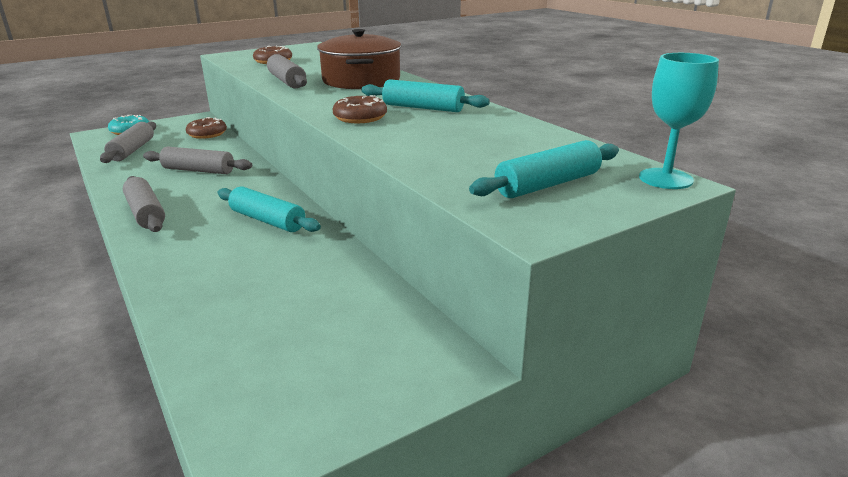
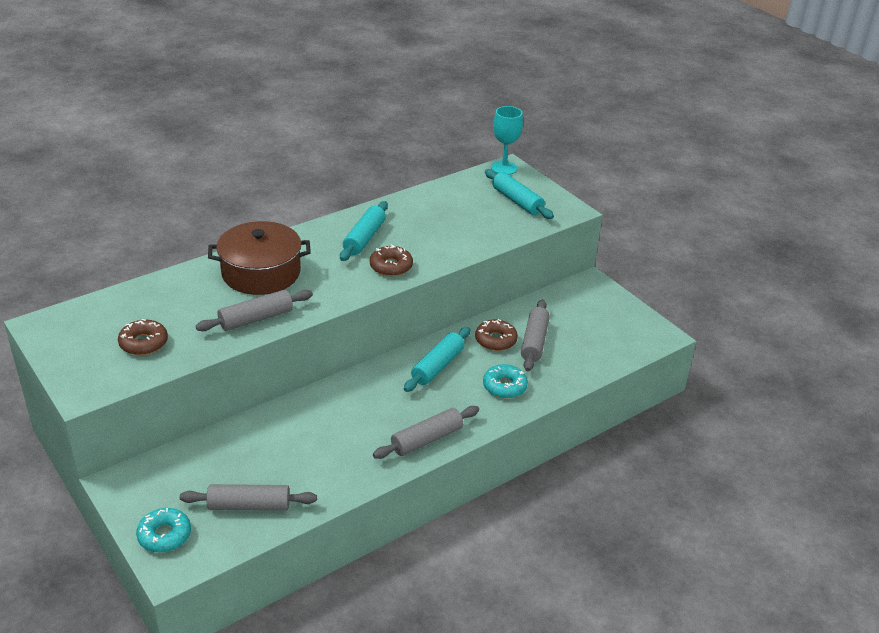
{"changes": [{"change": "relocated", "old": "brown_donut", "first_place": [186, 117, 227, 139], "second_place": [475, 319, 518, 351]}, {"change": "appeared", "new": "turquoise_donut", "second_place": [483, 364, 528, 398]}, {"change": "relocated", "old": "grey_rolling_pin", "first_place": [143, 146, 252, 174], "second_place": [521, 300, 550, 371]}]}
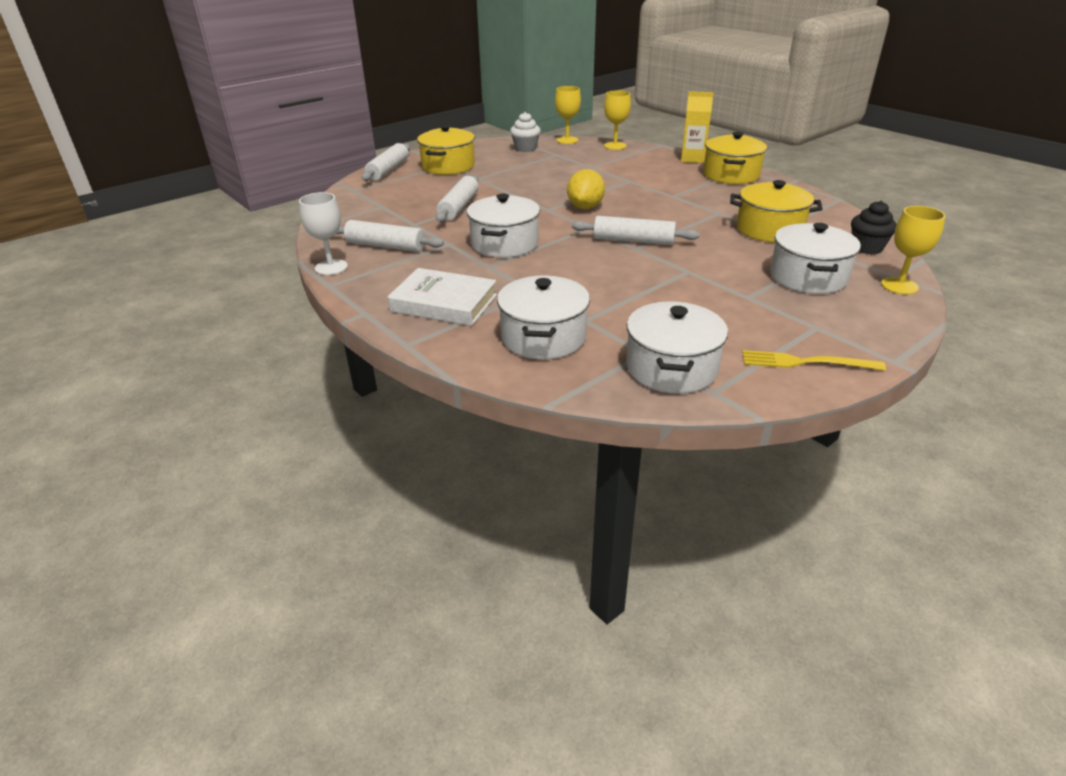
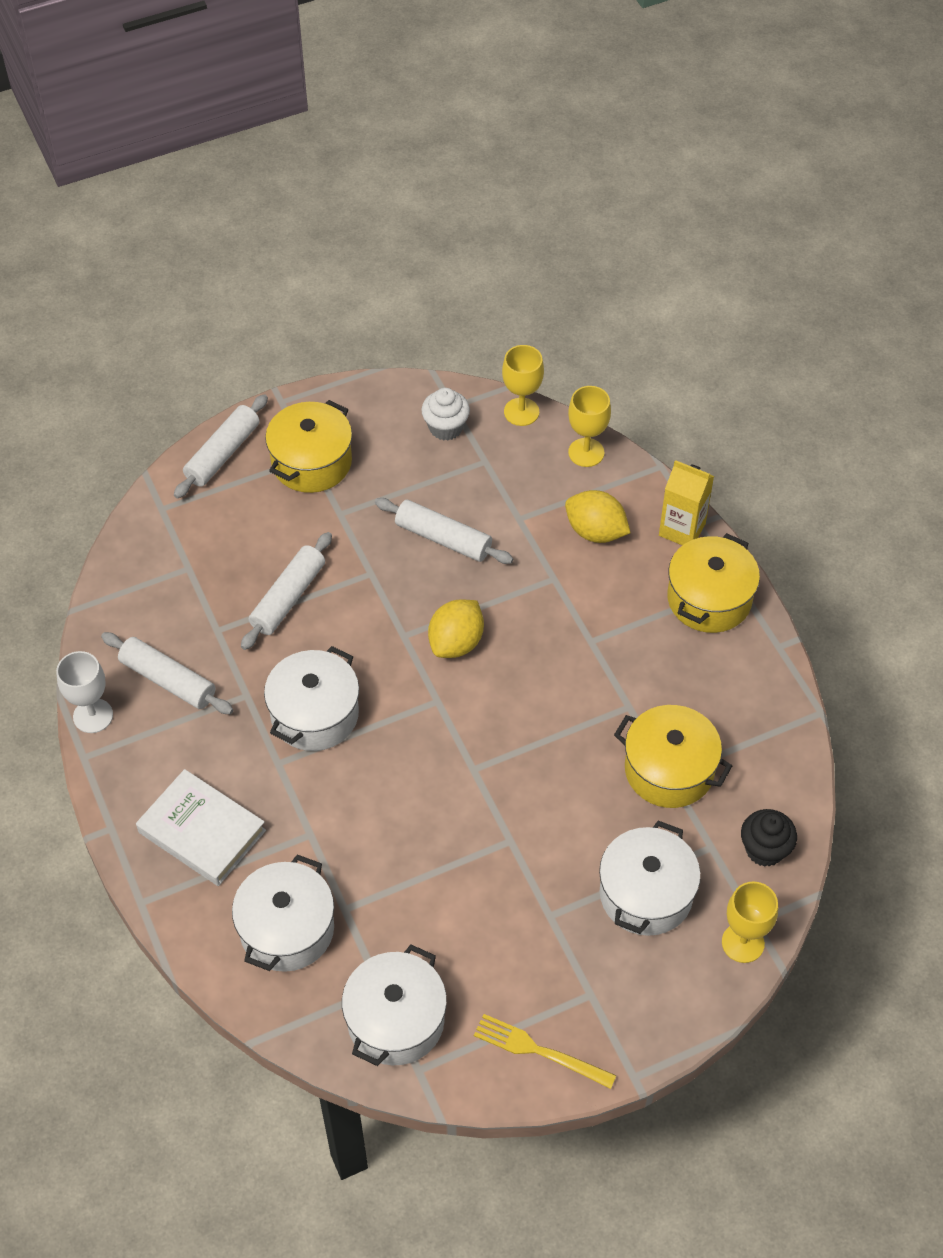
{"changes": [{"change": "relocated", "old": "white_rolling_pin", "first_place": [572, 216, 699, 245], "second_place": [375, 498, 514, 564]}, {"change": "appeared", "new": "yellow_lemon", "second_place": [565, 490, 630, 543]}]}
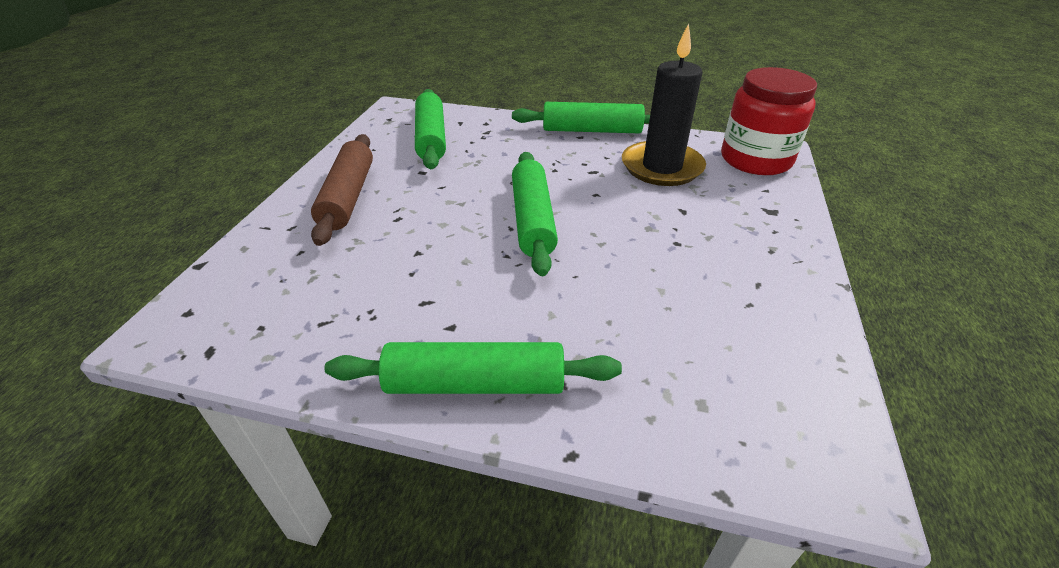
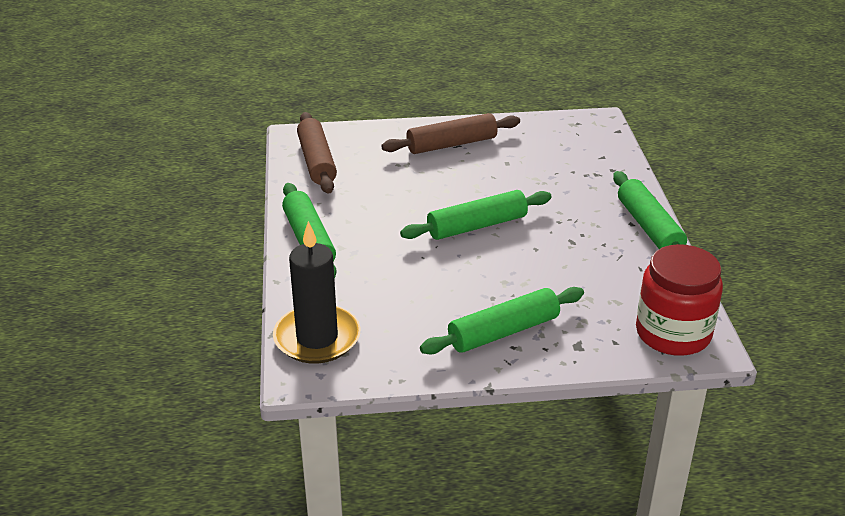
{"changes": [{"change": "relocated", "old": "black_candle", "first_place": [622, 23, 706, 186], "second_place": [273, 221, 361, 364]}, {"change": "appeared", "new": "brown_rolling_pin", "second_place": [297, 112, 337, 194]}, {"change": "relocated", "old": "green_rolling_pin", "first_place": [415, 89, 446, 169], "second_place": [420, 287, 584, 354]}]}
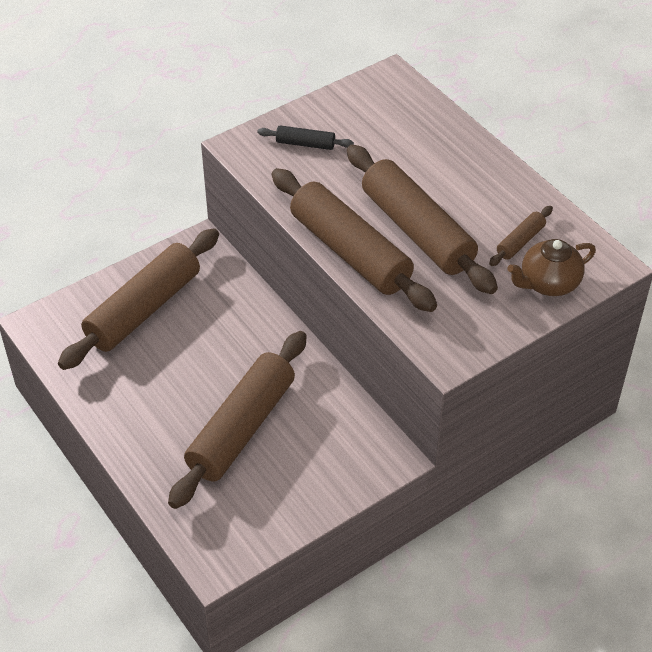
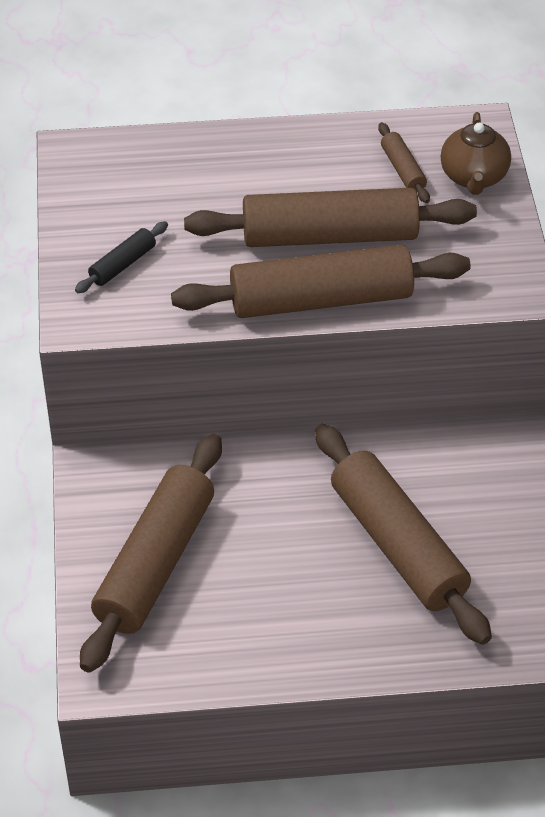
{"changes": [{"change": "spun", "old": "brown_rolling_pin", "first_place": [58, 228, 219, 370], "second_place": [80, 434, 222, 673], "degrees": 45}]}
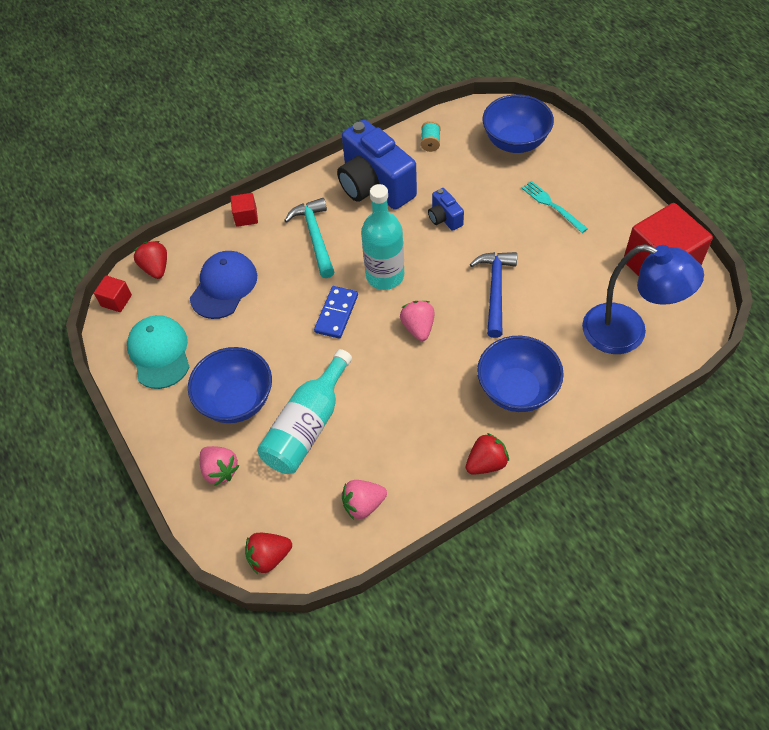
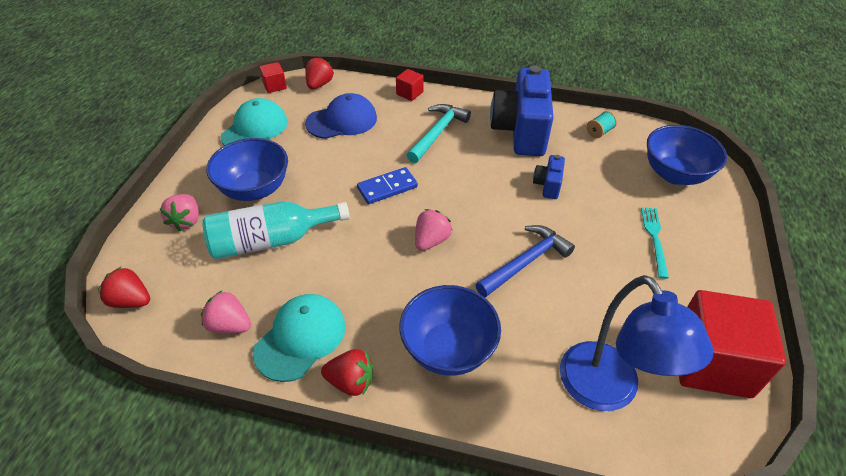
{"changes": [{"change": "appeared", "new": "turquoise_cap", "second_place": [253, 294, 345, 382]}, {"change": "missing", "old": "turquoise_bottle", "first_place": [361, 184, 404, 290]}]}
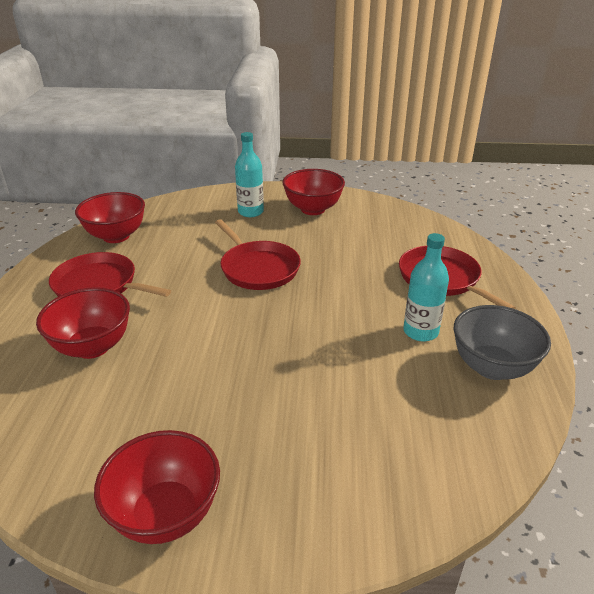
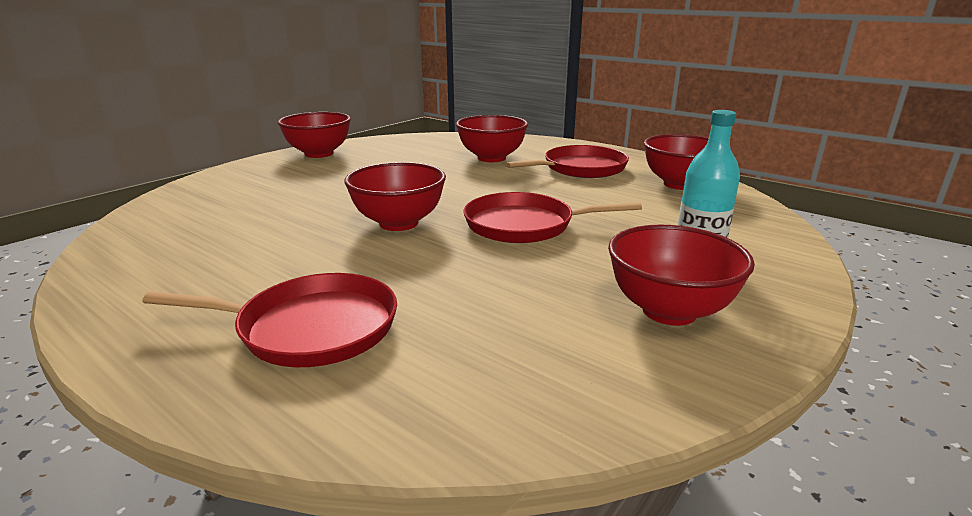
{"changes": [{"change": "appeared", "new": "red_bowl", "second_place": [344, 162, 446, 231]}, {"change": "missing", "old": "turquoise_bottle", "first_place": [403, 233, 449, 342]}, {"change": "missing", "old": "grey_bowl", "first_place": [454, 305, 551, 380]}]}
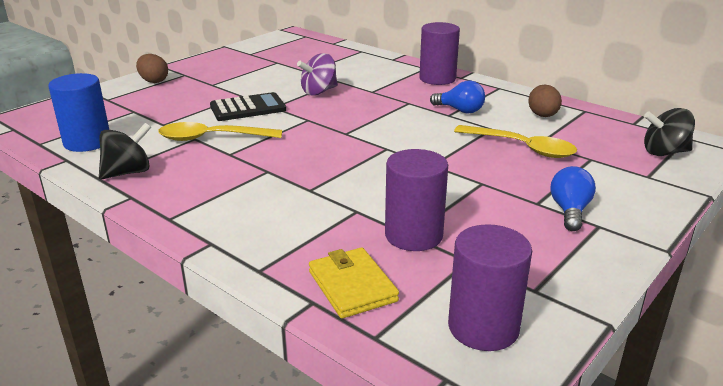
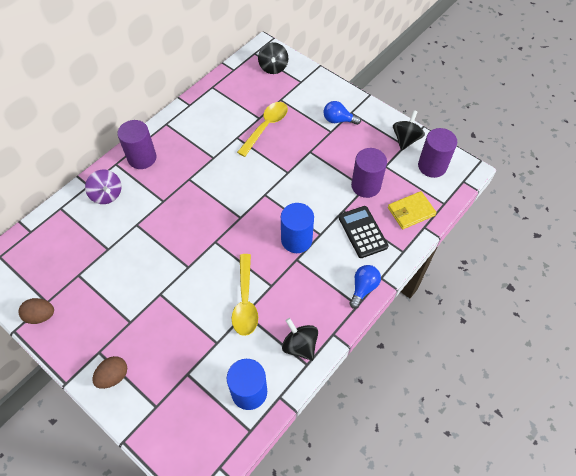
{"changes": [{"change": "relocated", "old": "brown_egg", "first_place": [528, 85, 562, 117], "second_place": [19, 298, 54, 324]}, {"change": "relocated", "old": "purple_spinning_top", "first_place": [297, 53, 338, 95], "second_place": [85, 169, 121, 204]}, {"change": "appeared", "new": "blue_cylinder", "second_place": [281, 203, 314, 253]}, {"change": "relocated", "old": "black_calculator", "first_place": [210, 92, 286, 121], "second_place": [338, 206, 389, 258]}, {"change": "relocated", "old": "blue_light_bulb", "first_place": [430, 81, 485, 113], "second_place": [349, 265, 381, 309]}, {"change": "appeared", "new": "black_spinning_top", "second_place": [393, 110, 425, 151]}]}
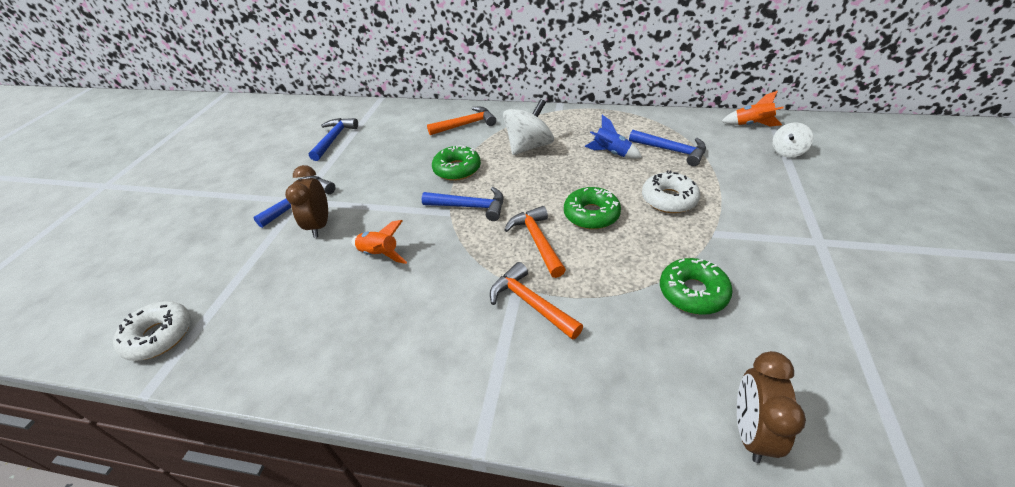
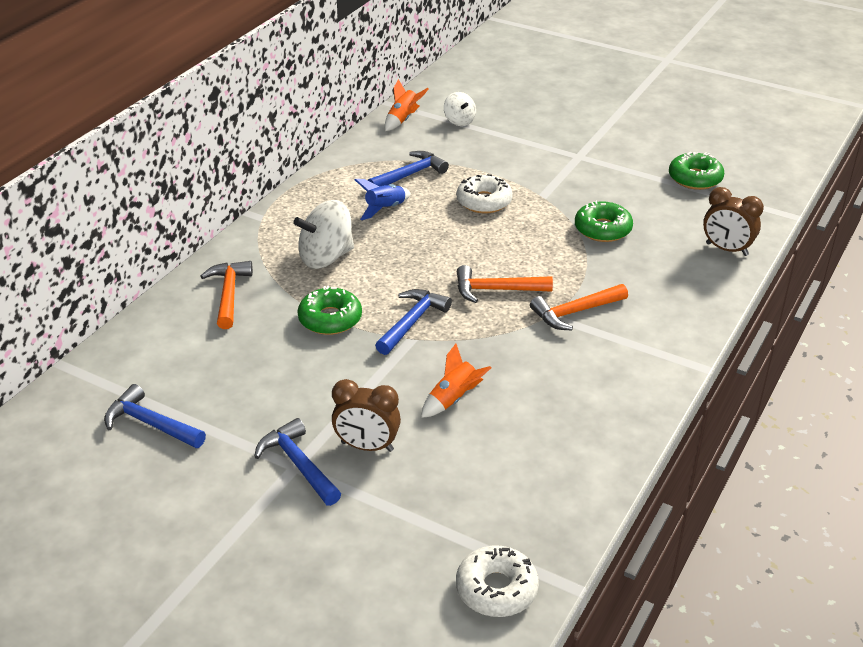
{"changes": [{"change": "spun", "old": "white_spinning_top", "first_place": [503, 99, 554, 155], "second_place": [293, 200, 354, 269], "degrees": -90}, {"change": "relocated", "old": "green_donut", "first_place": [564, 187, 621, 229], "second_place": [669, 152, 724, 190]}]}
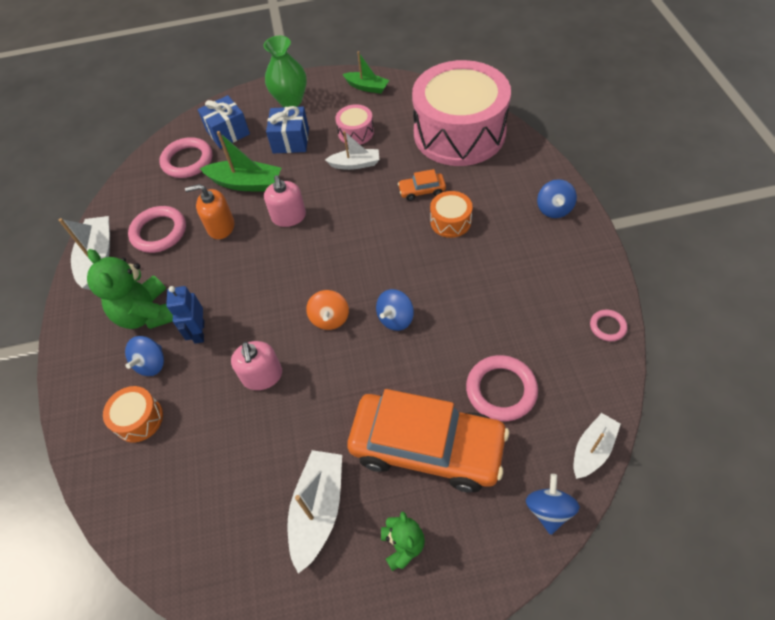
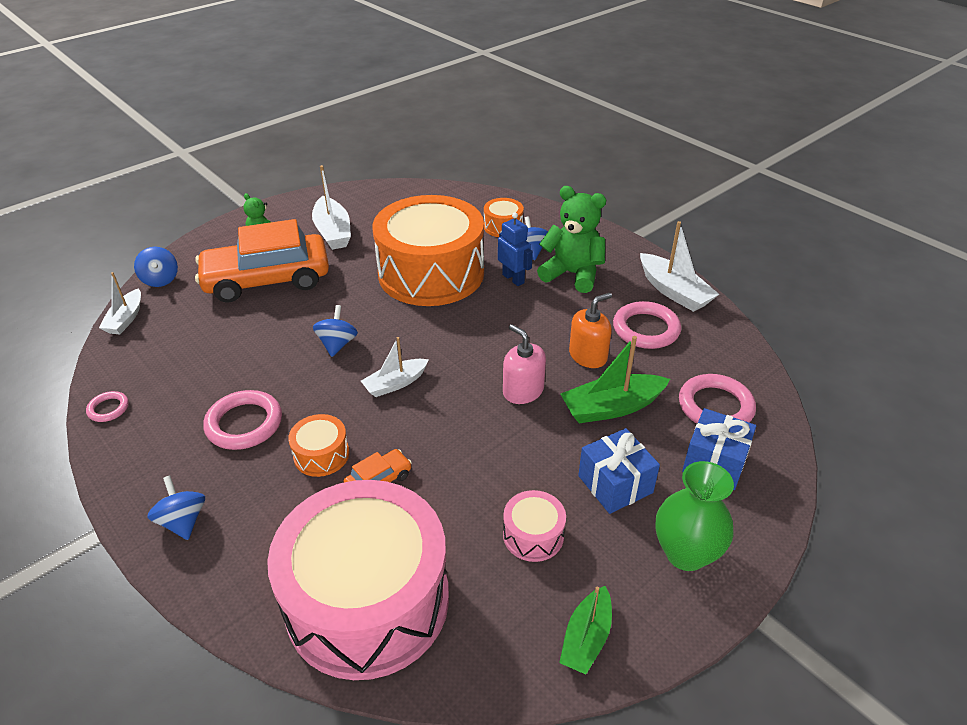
{"changes": [{"change": "relocated", "old": "pink_ring", "first_place": [466, 355, 538, 421], "second_place": [203, 390, 282, 450]}, {"change": "relocated", "old": "white_boat", "first_place": [325, 131, 379, 170], "second_place": [361, 337, 429, 397]}, {"change": "exchanged", "old": "pink_soap_dispenser", "new": "orange_drum", "first_place": [231, 341, 282, 390], "second_place": [372, 195, 484, 306]}, {"change": "spun", "old": "green_boat", "first_place": [343, 51, 389, 94], "second_place": [559, 586, 612, 674], "degrees": -60}, {"change": "missing", "old": "orange_spinning_top", "first_place": [306, 290, 349, 330]}]}
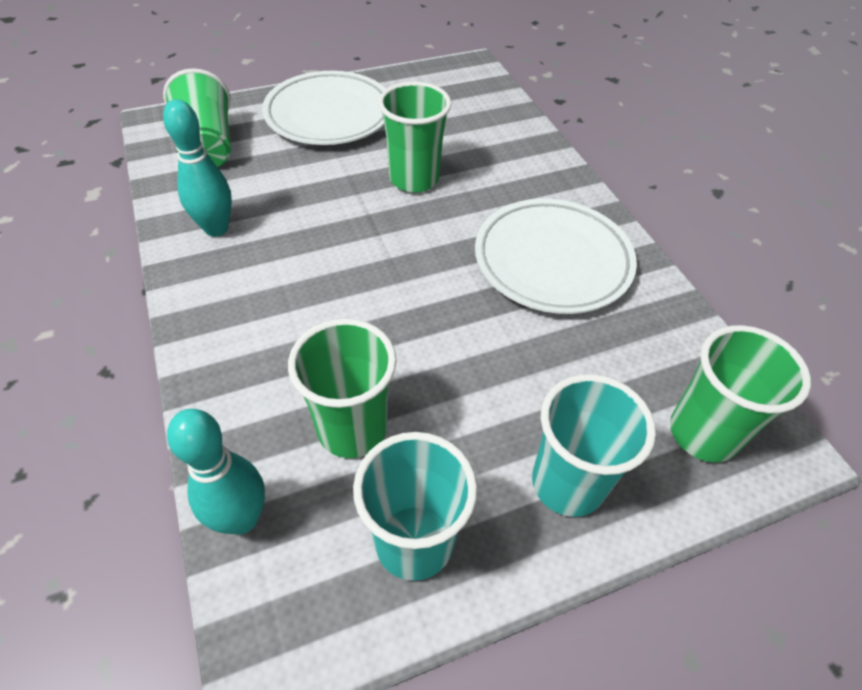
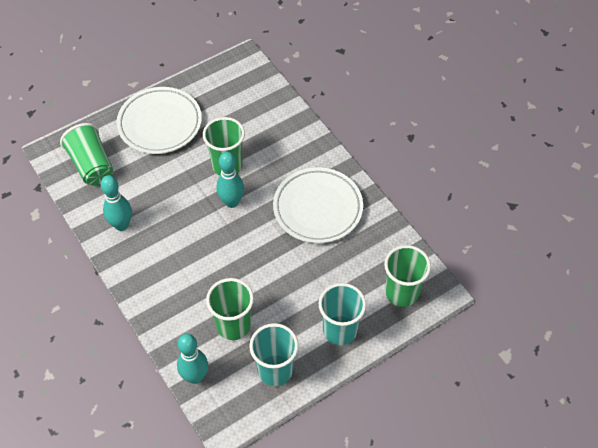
{"changes": [{"change": "appeared", "new": "turquoise_bowling_pin", "second_place": [216, 152, 244, 208]}]}
